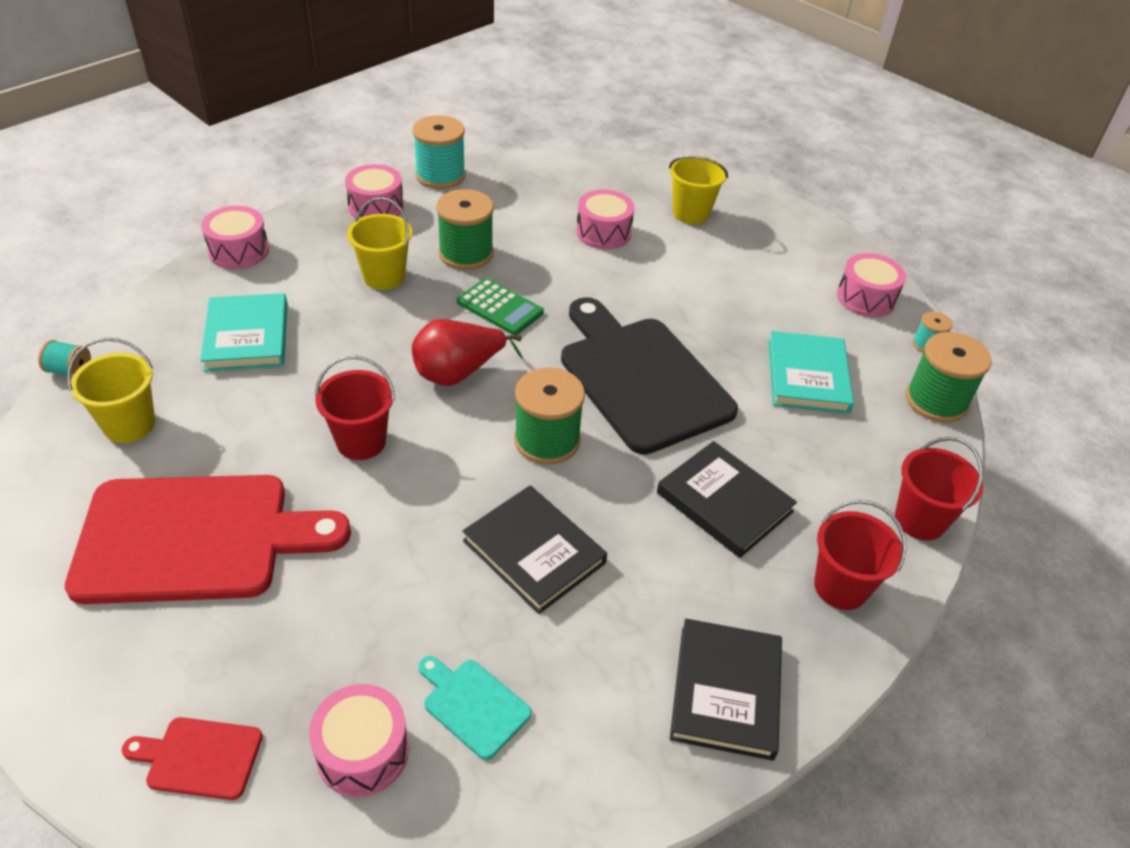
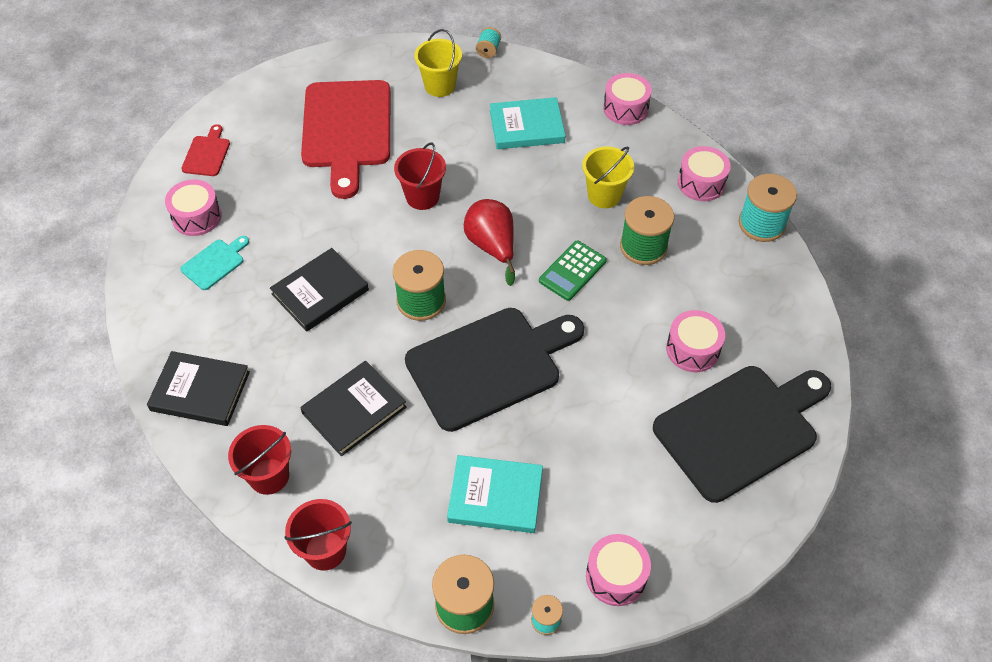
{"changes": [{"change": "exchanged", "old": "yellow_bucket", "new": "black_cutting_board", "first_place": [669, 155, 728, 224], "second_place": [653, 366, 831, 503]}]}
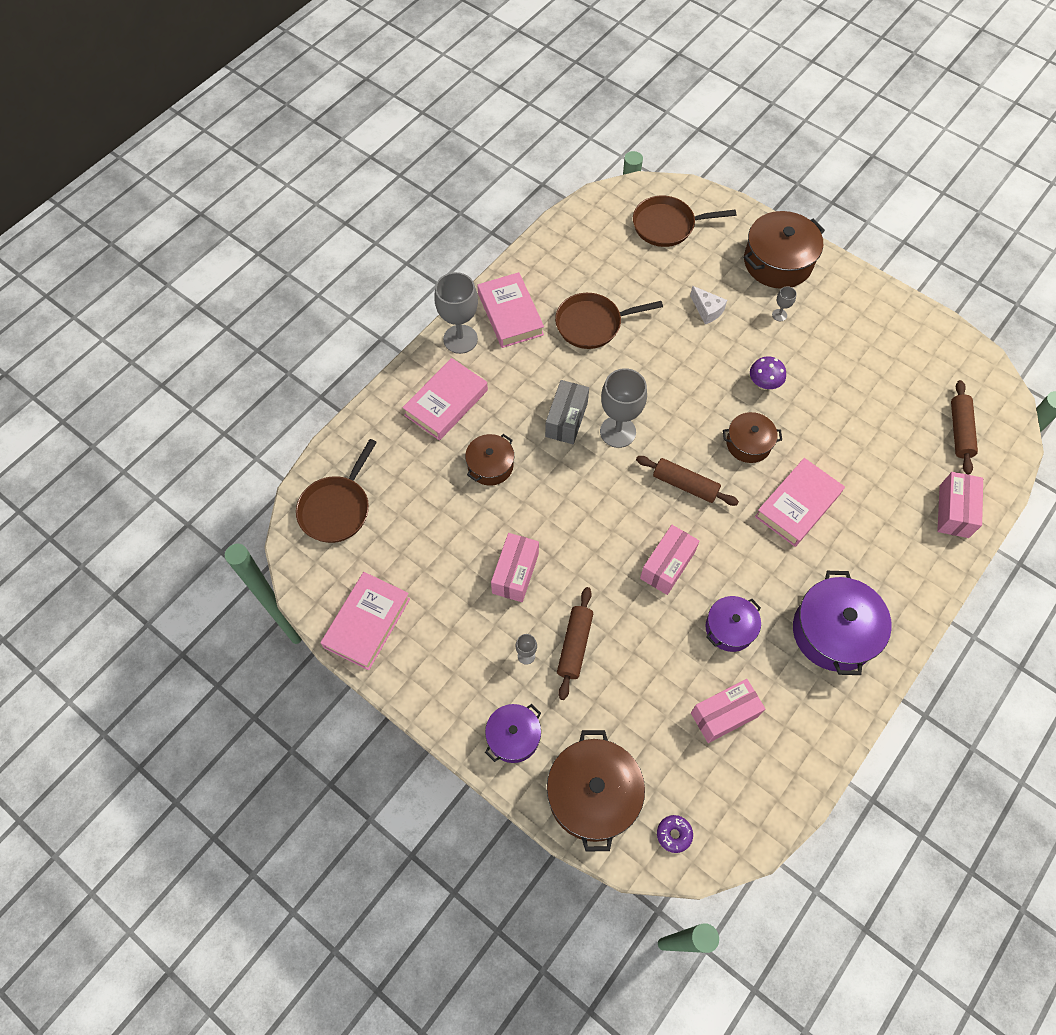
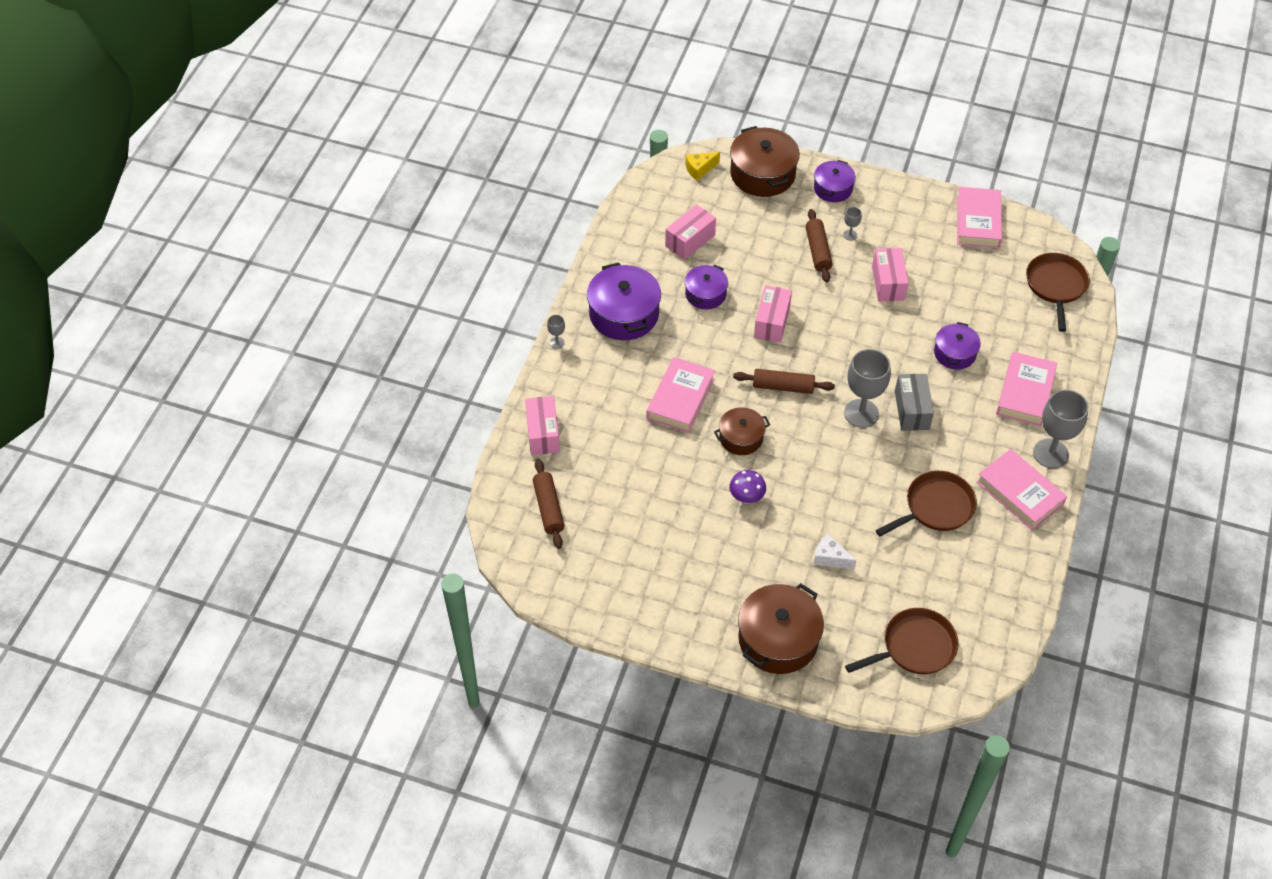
{"changes": [{"change": "relocated", "old": "grey_goblet", "first_place": [772, 286, 797, 321], "second_place": [547, 315, 565, 349]}, {"change": "exchanged", "old": "purple_donut", "new": "yellow_cheese", "first_place": [657, 815, 693, 853], "second_place": [685, 152, 720, 181]}, {"change": "colour", "old": "brown_pot", "new": "purple_pot", "first_place": [465, 434, 514, 486], "second_place": [934, 322, 981, 369]}]}
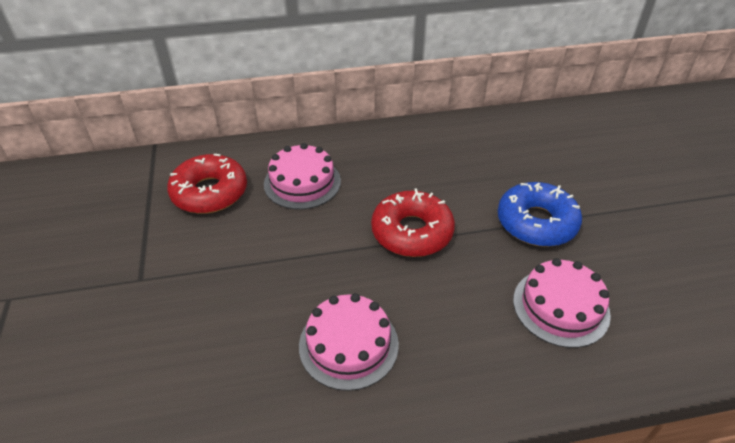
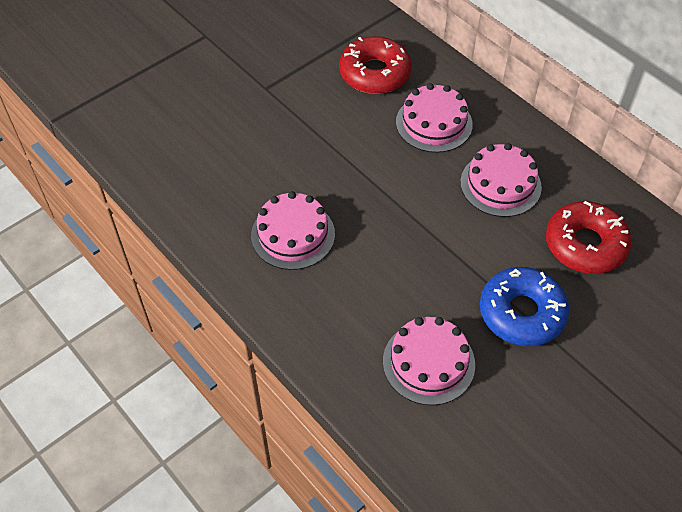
{"changes": [{"change": "appeared", "new": "pink_cake", "second_place": [460, 143, 542, 217]}, {"change": "relocated", "old": "red_donut", "first_place": [371, 188, 455, 257], "second_place": [546, 201, 632, 274]}]}
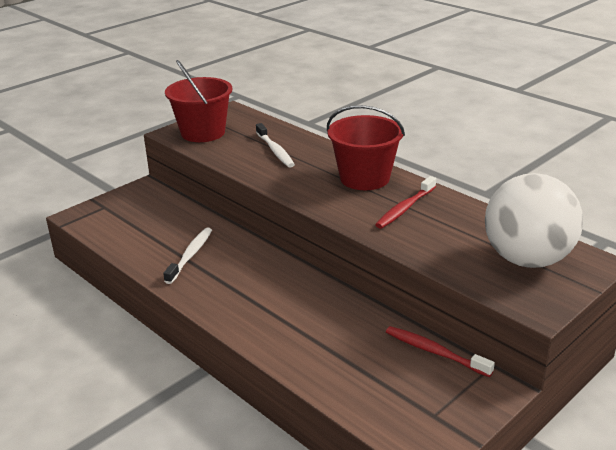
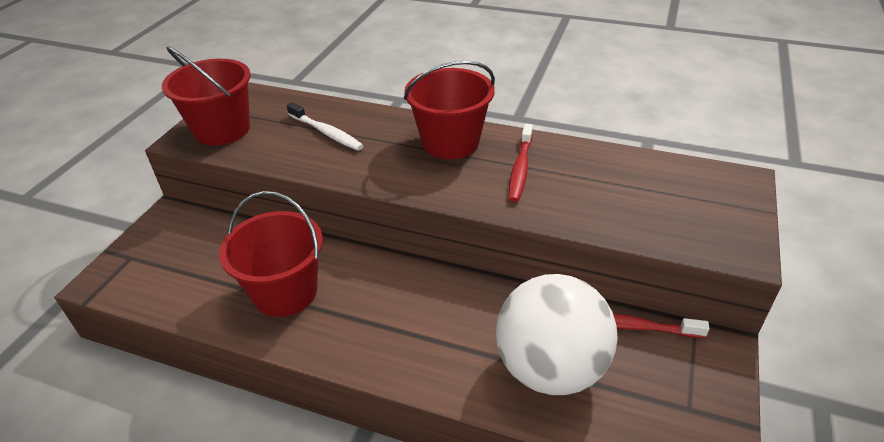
{"changes": [{"change": "exchanged", "old": "white_toothbrush", "new": "red_bucket", "first_place": [163, 228, 212, 284], "second_place": [219, 191, 323, 317]}, {"change": "relocated", "old": "white_ball", "first_place": [485, 173, 583, 268], "second_place": [496, 274, 618, 395]}]}
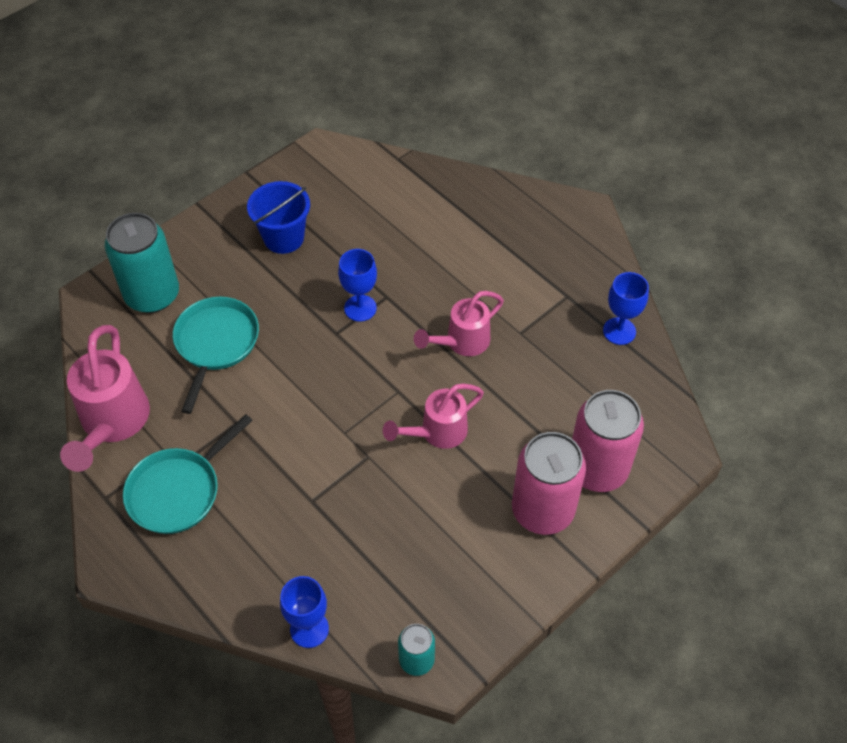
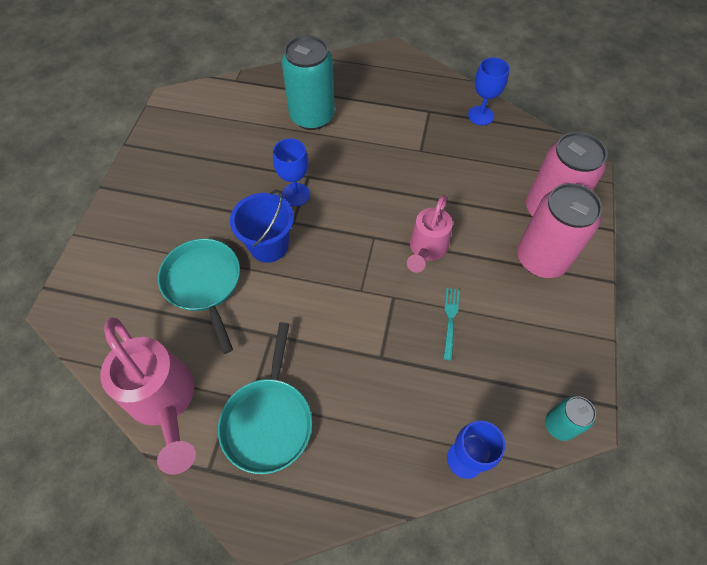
{"changes": [{"change": "relocated", "old": "blue_bucket", "first_place": [247, 181, 310, 254], "second_place": [230, 189, 294, 263]}, {"change": "relocated", "old": "turquoise_can", "first_place": [105, 213, 179, 313], "second_place": [282, 35, 335, 130]}, {"change": "appeared", "new": "turquoise_fork", "second_place": [444, 288, 460, 361]}, {"change": "missing", "old": "pink_watering_can", "first_place": [414, 291, 504, 356]}]}
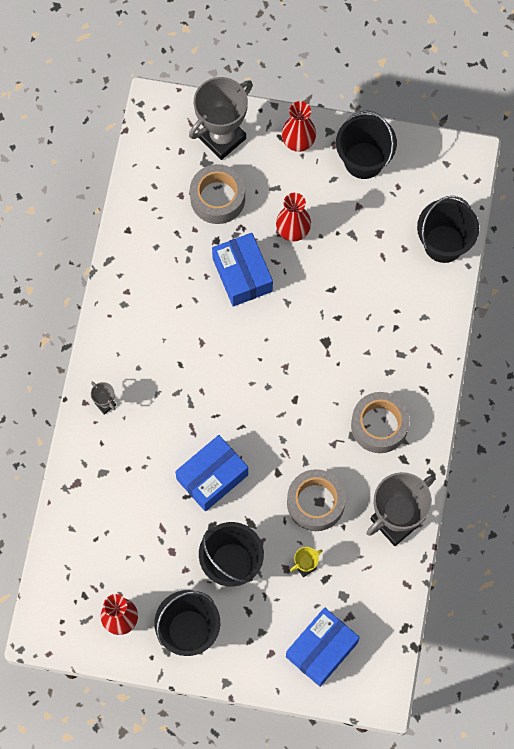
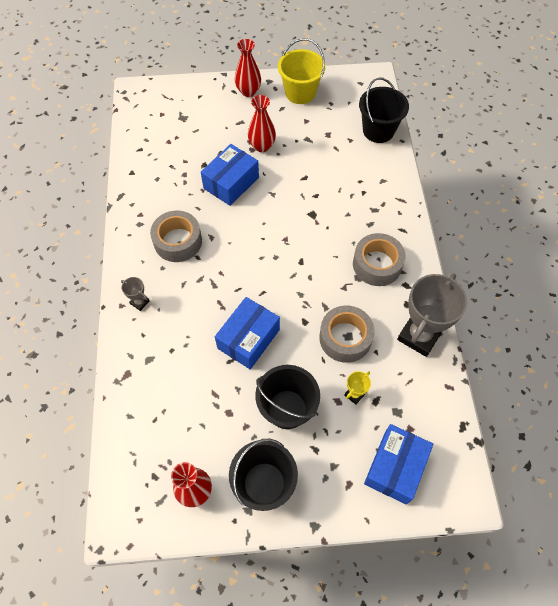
{"changes": [{"change": "relocated", "old": "grey_tape", "first_place": [190, 164, 245, 224], "second_place": [150, 211, 202, 262]}, {"change": "spun", "old": "blue_box", "first_place": [212, 233, 273, 307], "second_place": [201, 144, 259, 206], "degrees": 75}, {"change": "colour", "old": "black_bucket", "new": "yellow_bucket", "first_place": [336, 110, 397, 179], "second_place": [278, 38, 326, 104]}, {"change": "missing", "old": "grey_trophy", "first_place": [189, 77, 253, 160]}]}
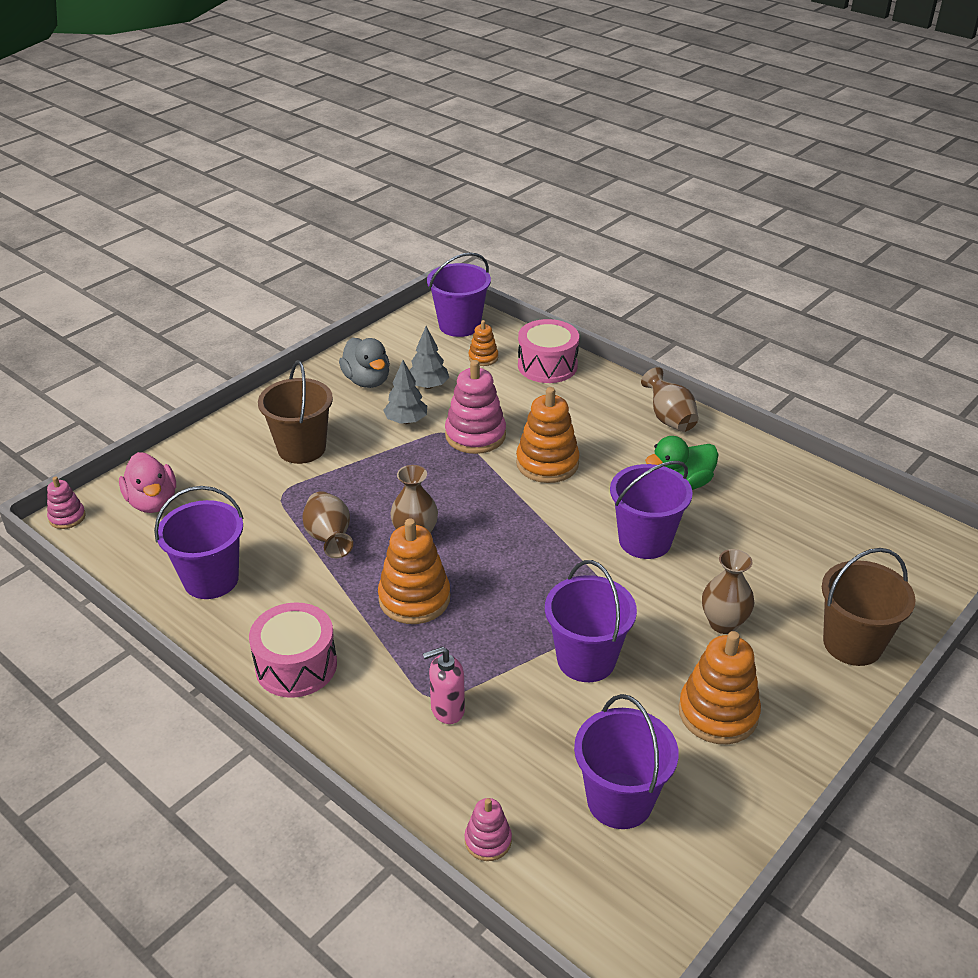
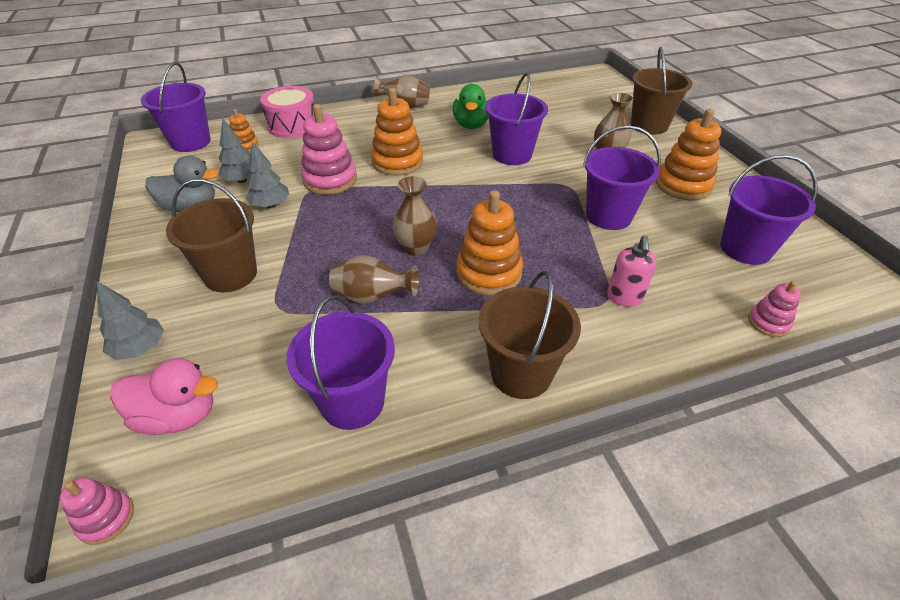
{"changes": [{"change": "appeared", "new": "grey_tree", "second_place": [97, 281, 164, 360]}, {"change": "exchanged", "old": "pink_drum", "new": "brown_bucket", "first_place": [249, 602, 337, 698], "second_place": [479, 271, 581, 399]}]}
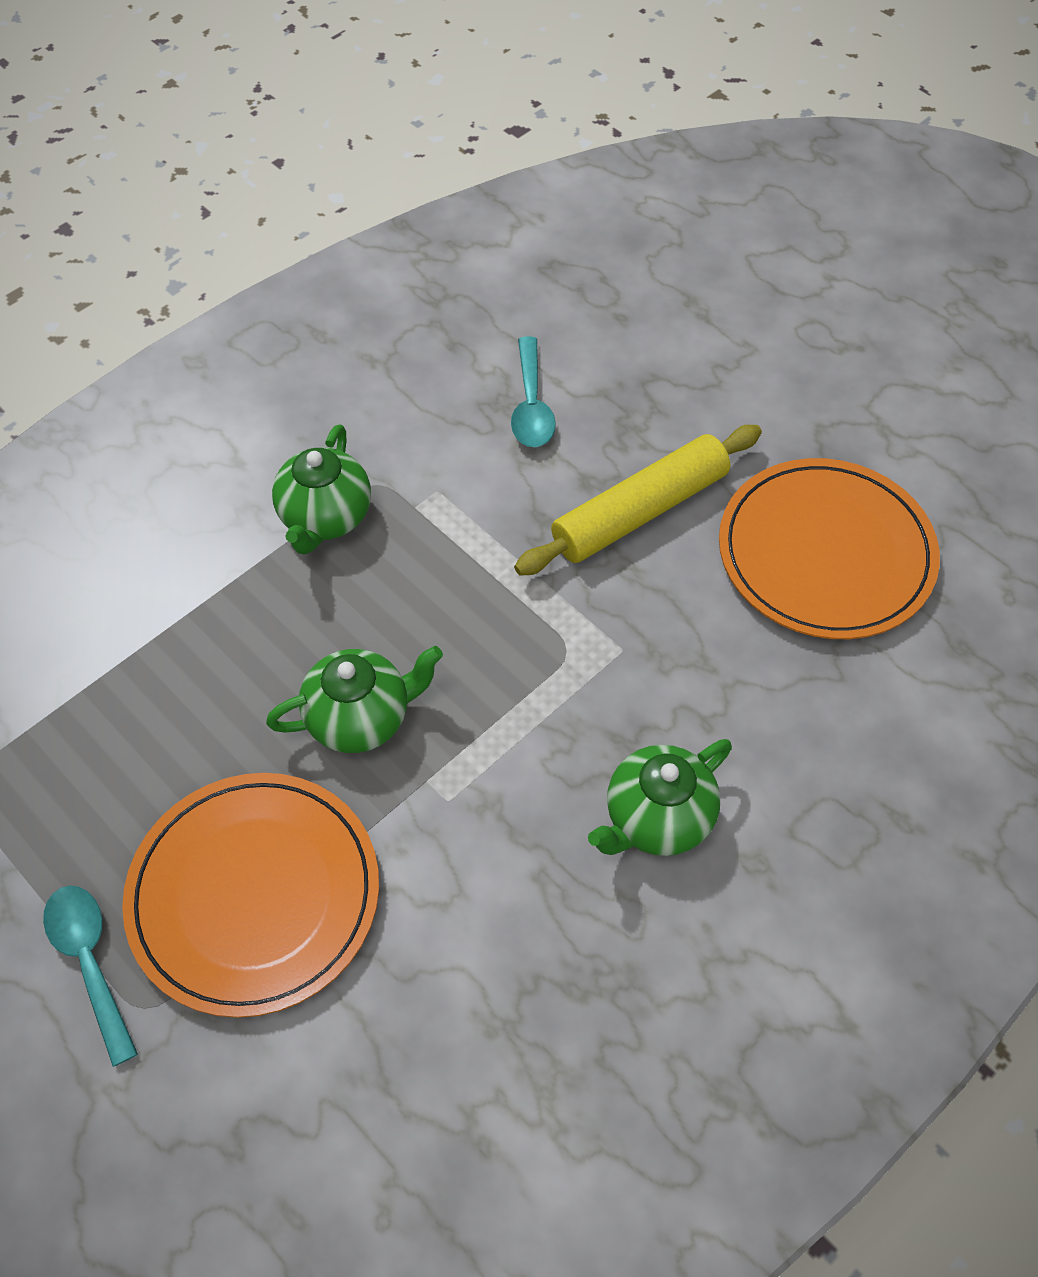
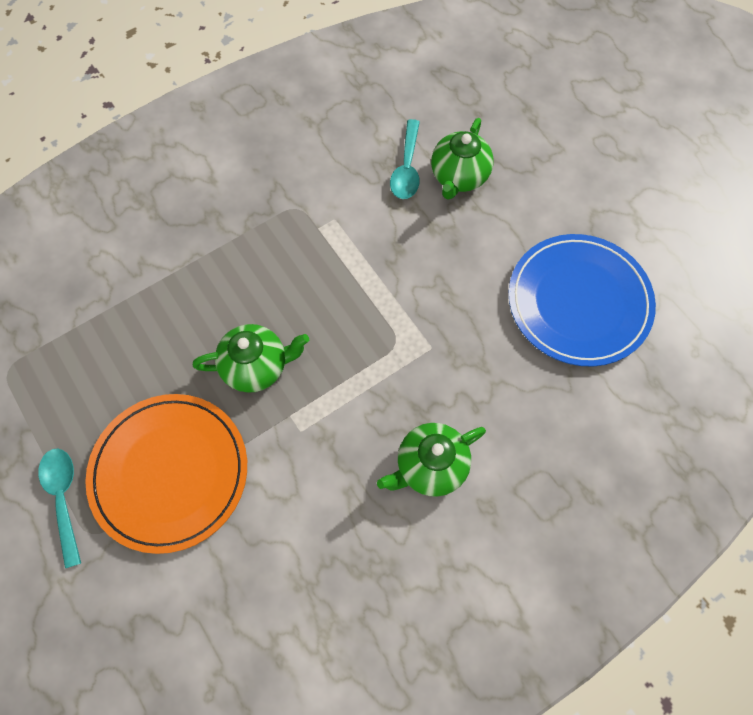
{"changes": [{"change": "relocated", "old": "green_teapot", "first_place": [272, 424, 371, 555], "second_place": [431, 118, 494, 200]}, {"change": "colour", "old": "orange_plate", "new": "blue_plate", "first_place": [719, 458, 940, 639], "second_place": [509, 234, 656, 367]}, {"change": "missing", "old": "yellow_rolling_pin", "first_place": [514, 425, 762, 576]}]}
